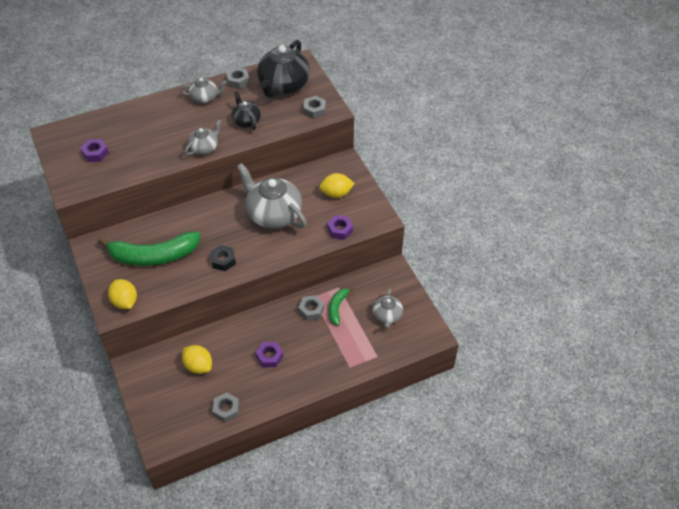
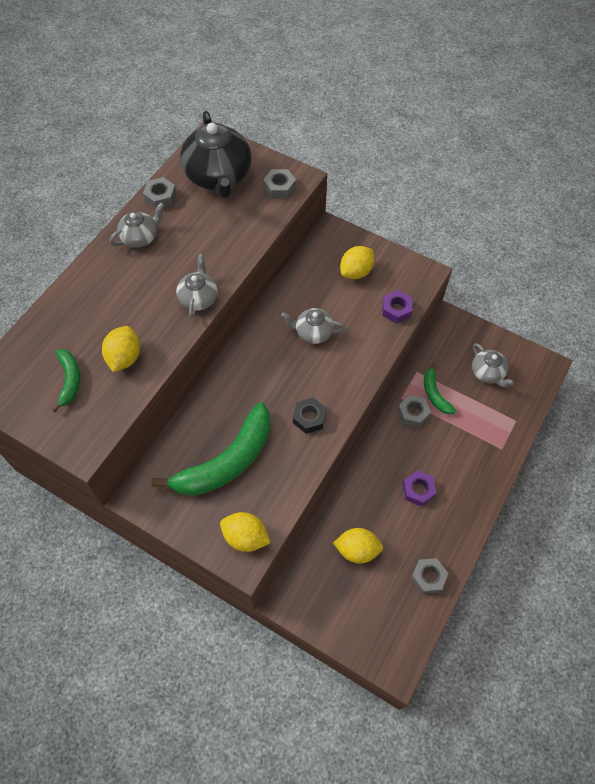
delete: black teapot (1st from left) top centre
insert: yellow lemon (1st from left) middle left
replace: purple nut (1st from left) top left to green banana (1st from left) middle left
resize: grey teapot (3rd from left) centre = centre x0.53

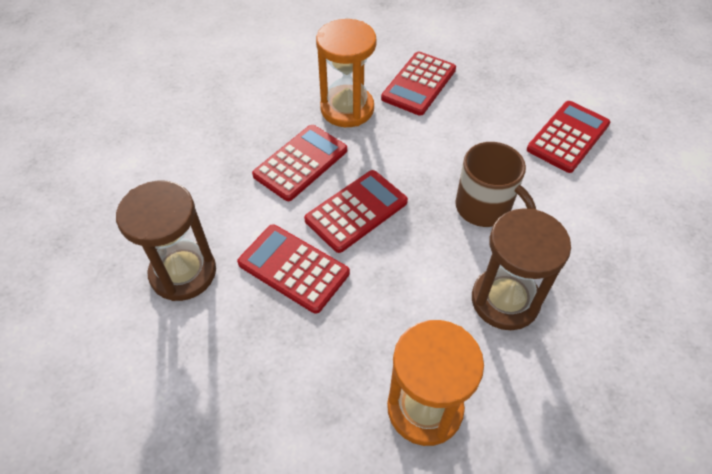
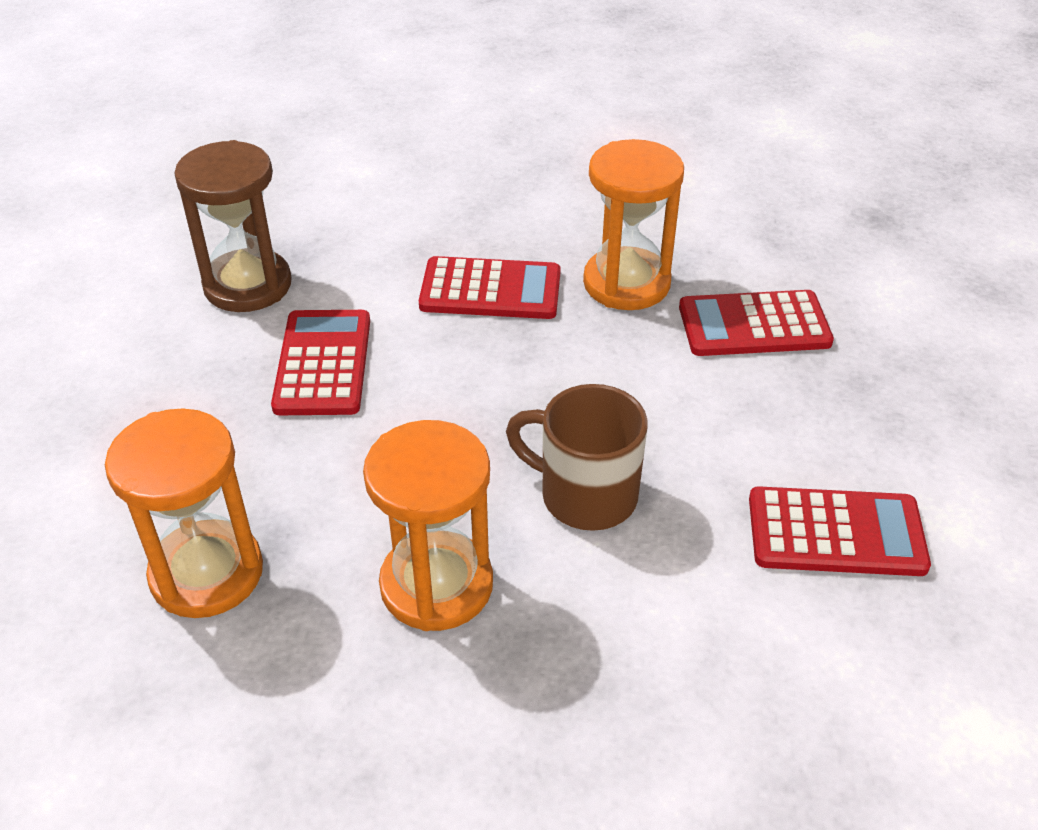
delete: red calculator (3rd from left) centre
recolor: brown hourglass (2nd from left) middle right to orange hourglass (2nd from left) centre
rotate: brown mug middle right = centre 105 degrees clockwise

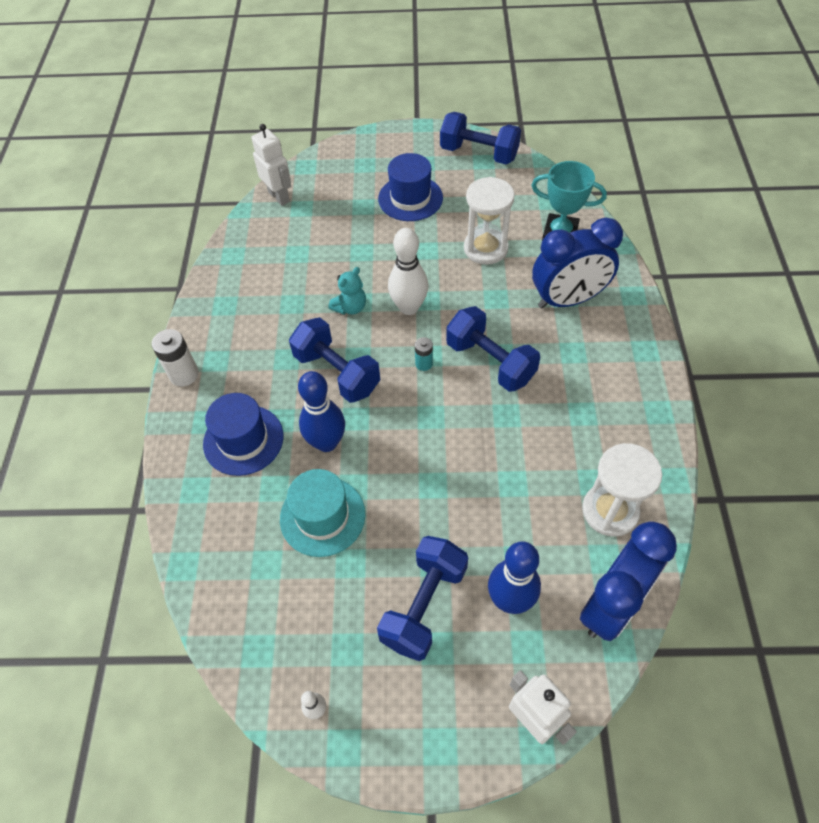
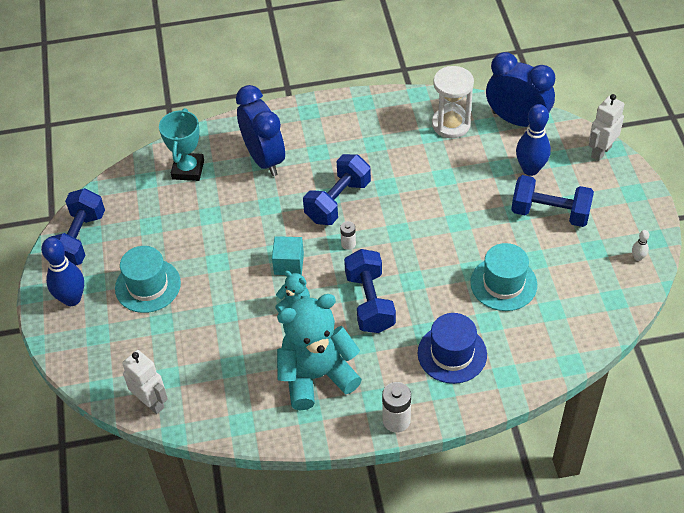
delete: white hourglass (1st from left) top centre
insert: turquoise teddy bear (2nd from left) bottom centre
move: blue bowling pin (1st from left) centre to middle left
replace: white bowling pin (2nd from left) top centre to turquoise cube centre
recolor: blue hat (2nd from left) top centre to turquoise hat (1st from left) middle left; turquoise battery centre to white battery (1st from left) centre
rotate: white robot (1st from left) top left = bottom left 90 degrees clockwise; blue dumbbell (1st from left in the first image) centre = centre 45 degrees counterclockwise

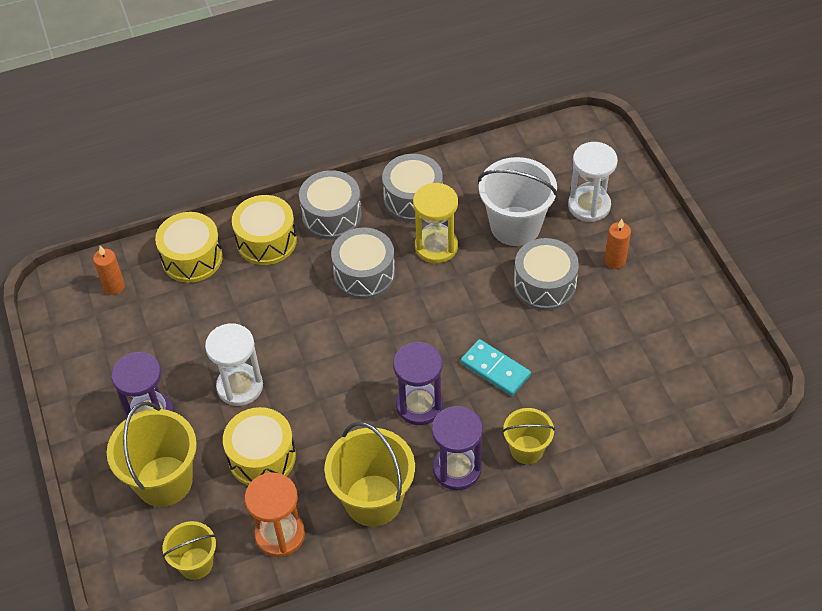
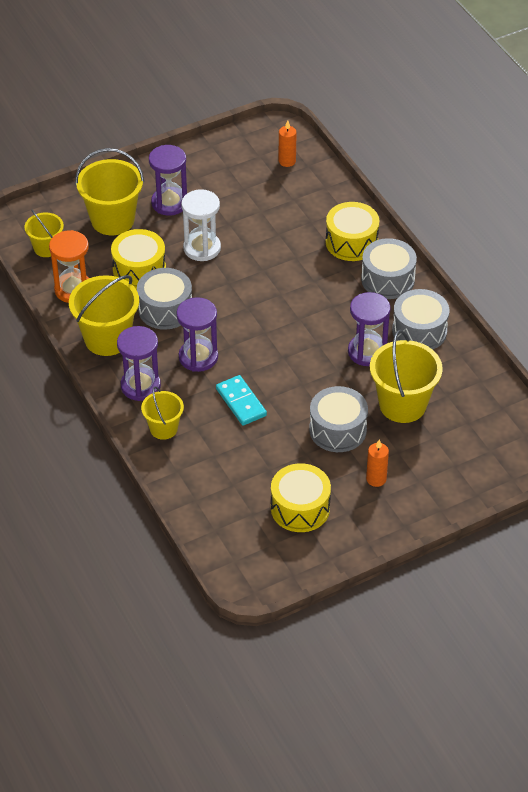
delete: white hourglass (2nd from left) top right
move: yellow drum (1st from left in the first image) middle left to yellow drum (2nd from left) centre; grey drum (2nd from left in the first image) centre to grey drum (1st from left) middle left
recolor: yellow hourglass centre to purple hourglass (4th from left) middle right; white bucket top centre to yellow bucket (5th from left) middle right
rotate: turquoise domino centre = centre 60 degrees counterclockwise

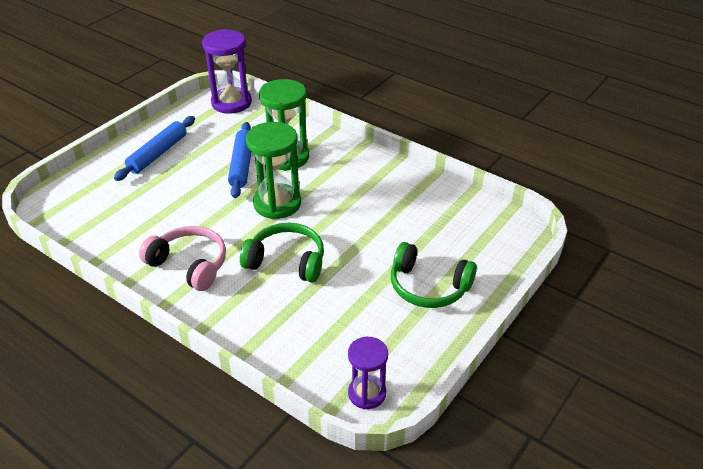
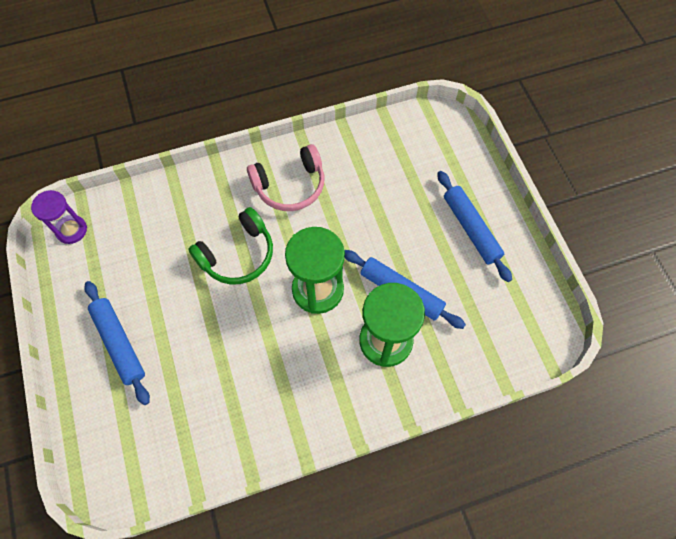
delete: purple hourglass (1st from left) top left
replace: green headphones (2nd from left) centre to blue rolling pin (1st from left) middle left

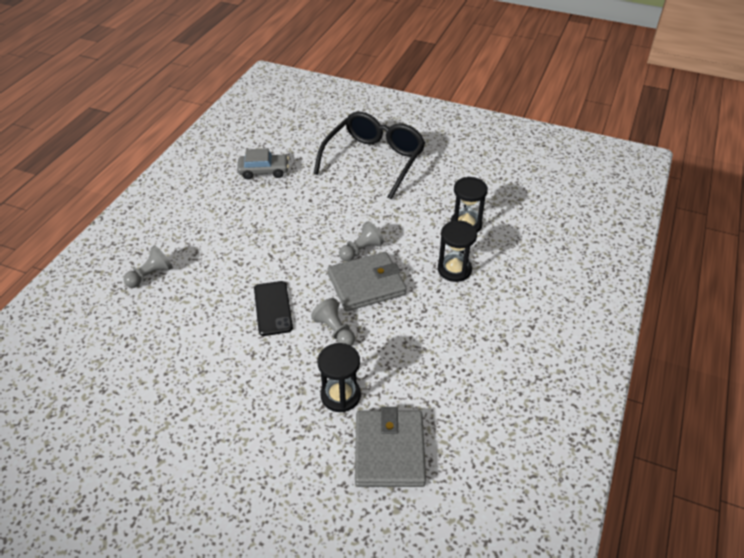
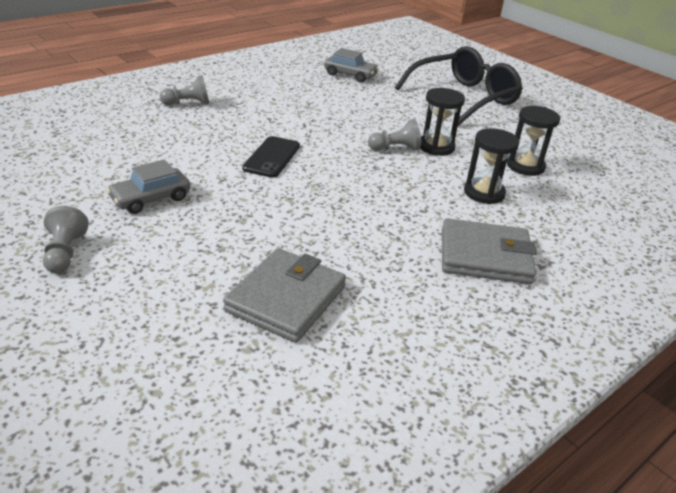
insert: grey car (1st from left) middle left
move: grey pawn (2nd from left in the first image) centre to grey pawn (1st from left) middle left; black hourglass (1st from left) bottom centre to top centre; grey wallet (1st from left in the first image) centre to grey wallet (2nd from left) middle right

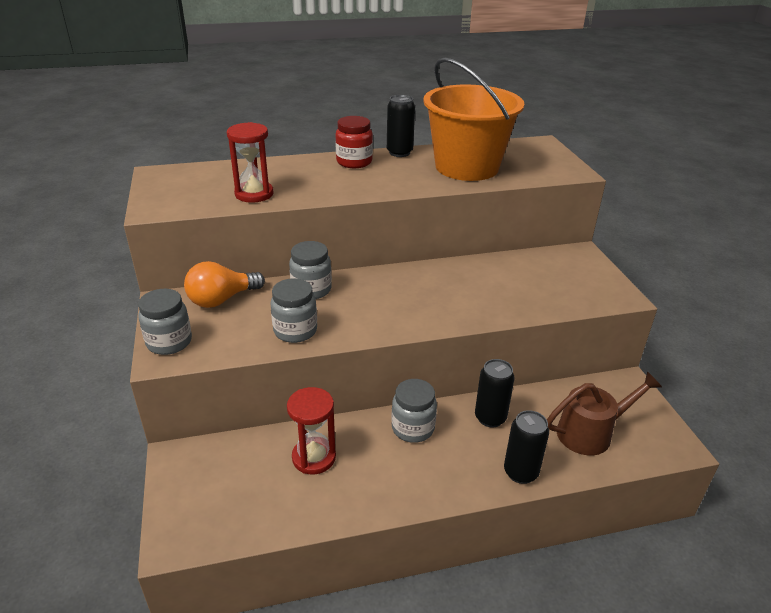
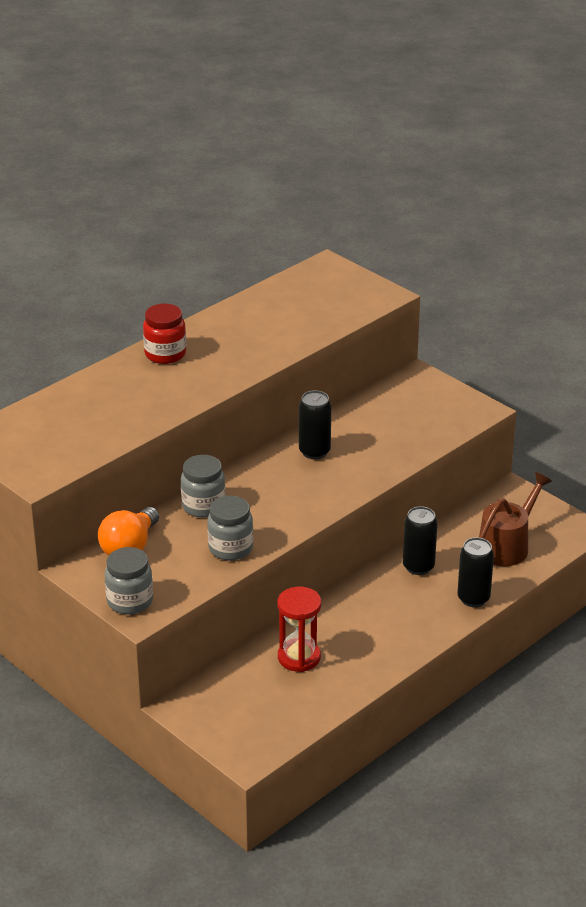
delete: red hourglass (1st from left) top left; grey jar (4th from left) bottom centre; orange bucket top centre
move: black can (1st from left) top centre to centre

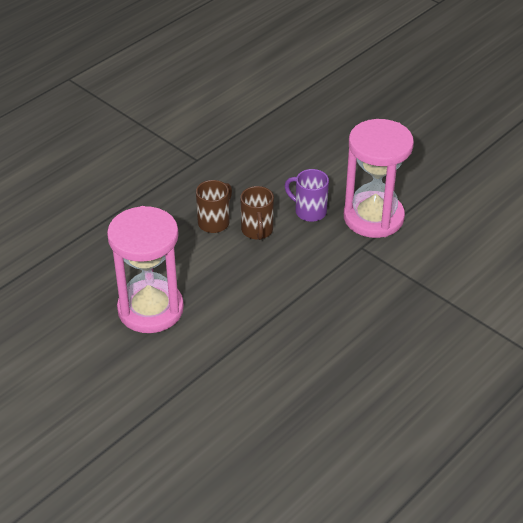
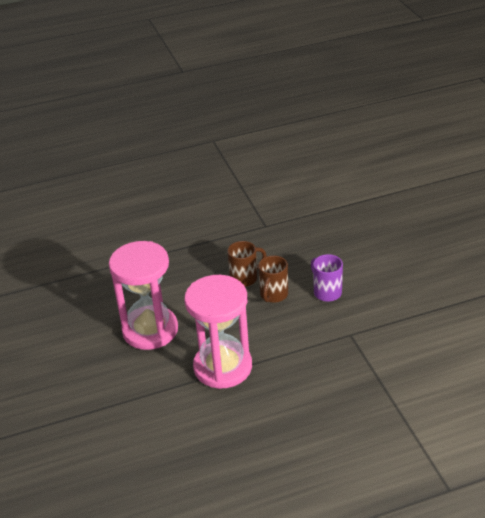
move: pink hourglass (2nd from left) middle right to centre

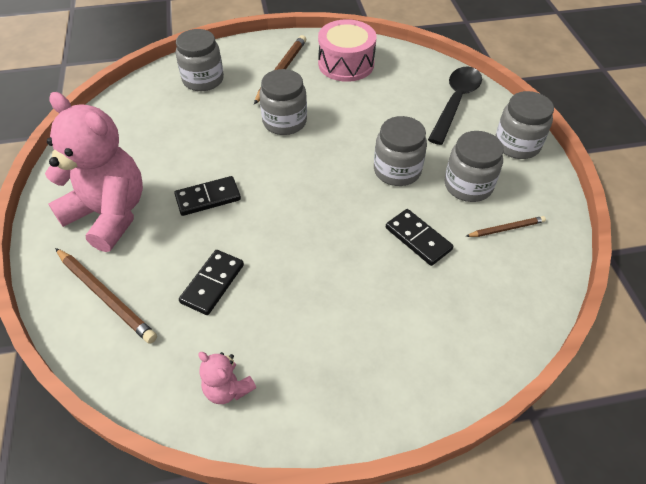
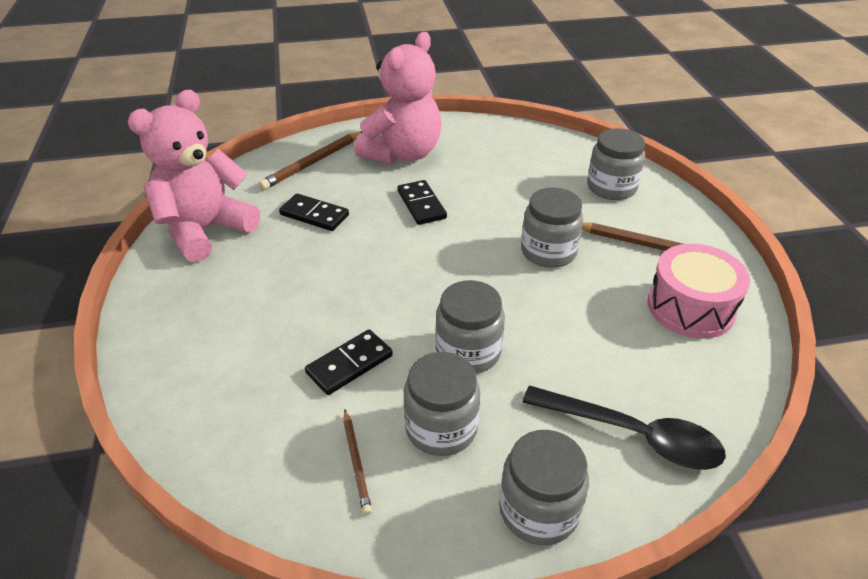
resize: pink teddy bear (2nd from left in the first image) bottom centre = top left x2.27

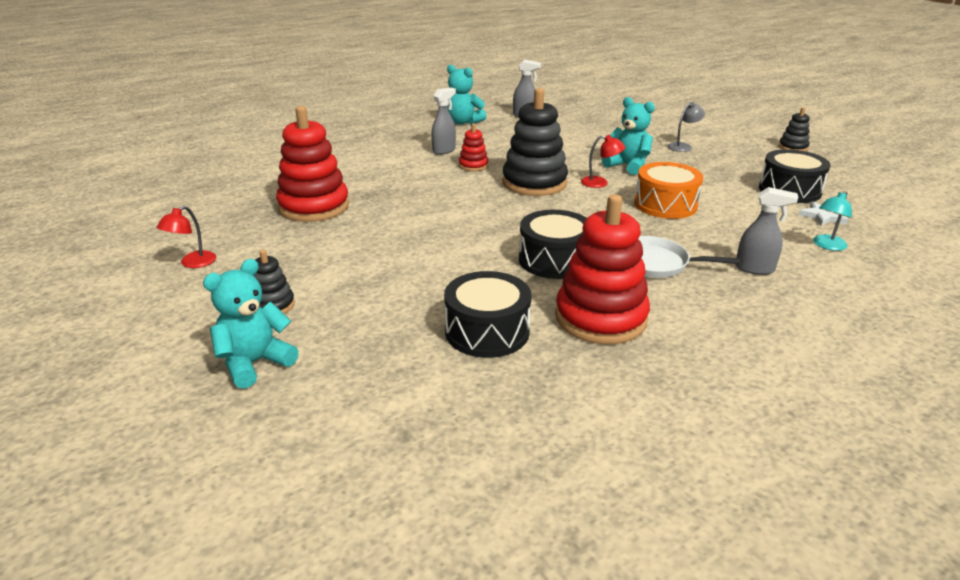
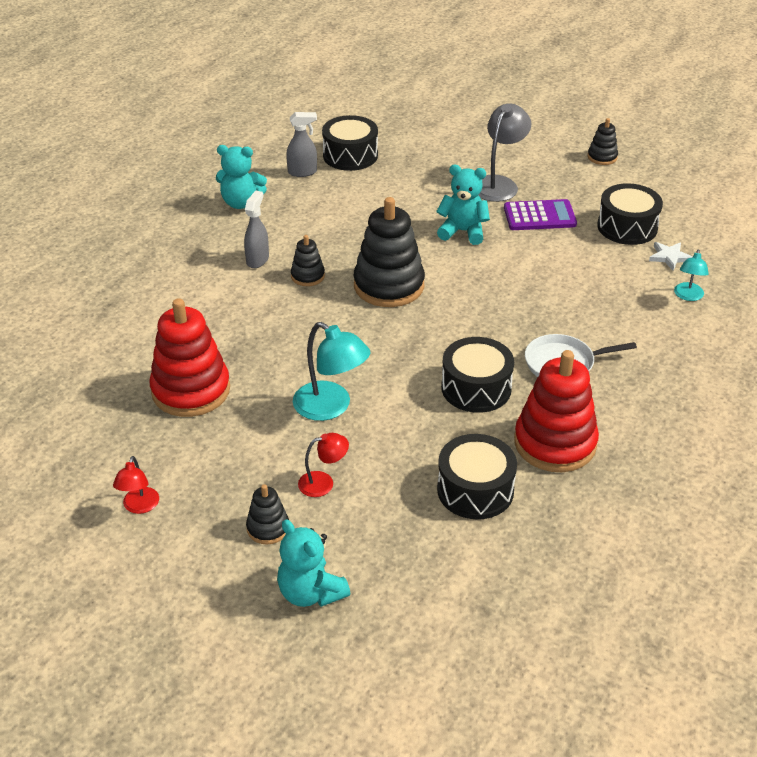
delete: orange drum top right; grey spray bottle (3rd from left) middle right
insert: turquoise lamp (1st from left) centre; black drum (1st from left) top centre; purple calculator top right
move: red lamp (2nd from left) top centre to centre
recolor: red stacking toy (2nd from left) top centre to black stacking toy (2nd from left) centre
rotate: turquoise teddy bear (1st from left in the first image) middle left = bottom centre 60 degrees counterclockwise
resize: grey lamp top right = top right x1.75

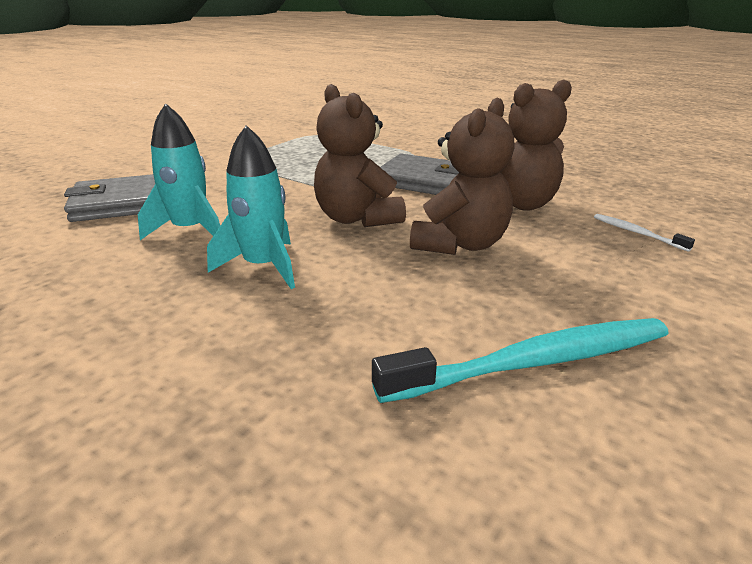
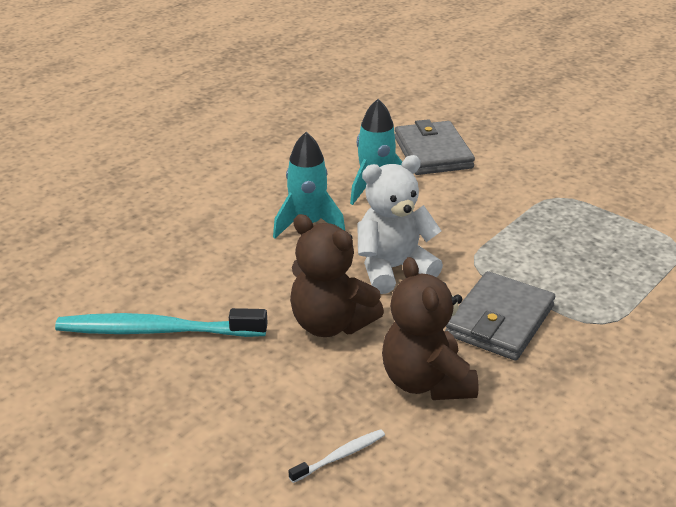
recolor: brown teddy bear (1st from left) top centre to white teddy bear centre
rotate: turquoise toothbrush middle right = middle left 105 degrees clockwise

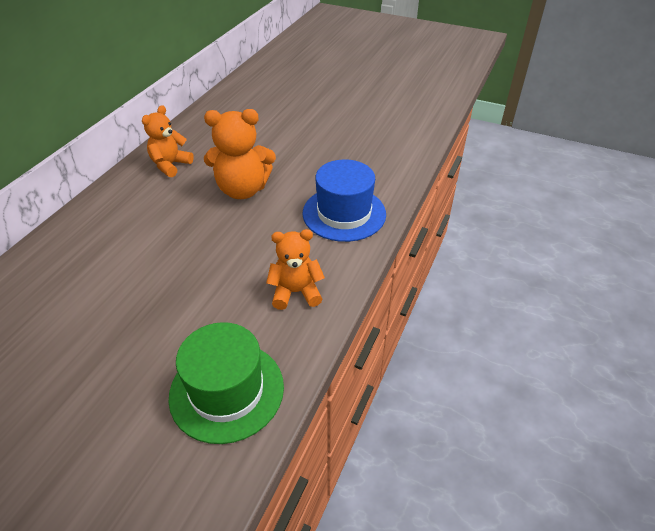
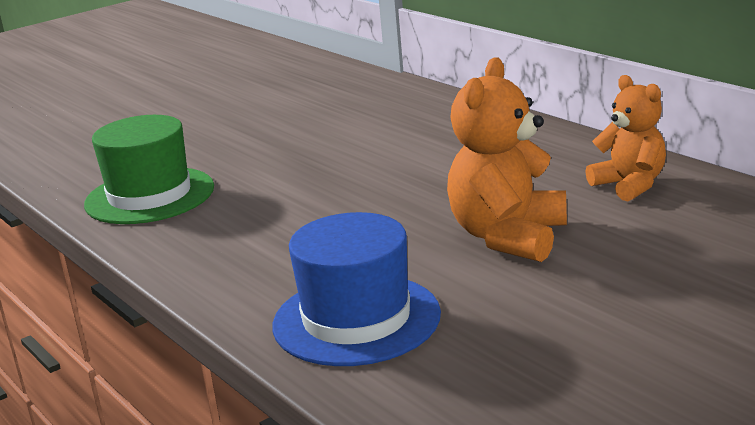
delete: orange teddy bear (3rd from left) centre

